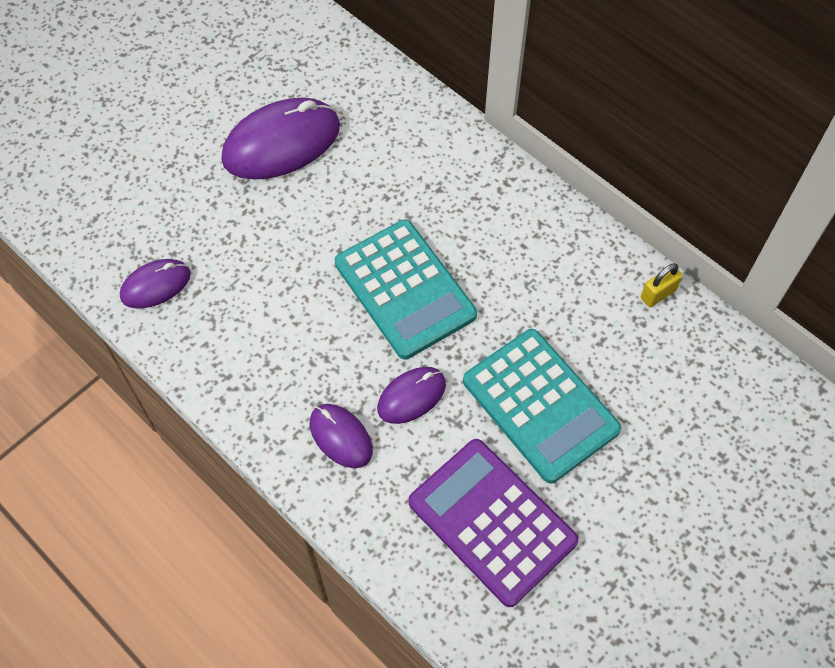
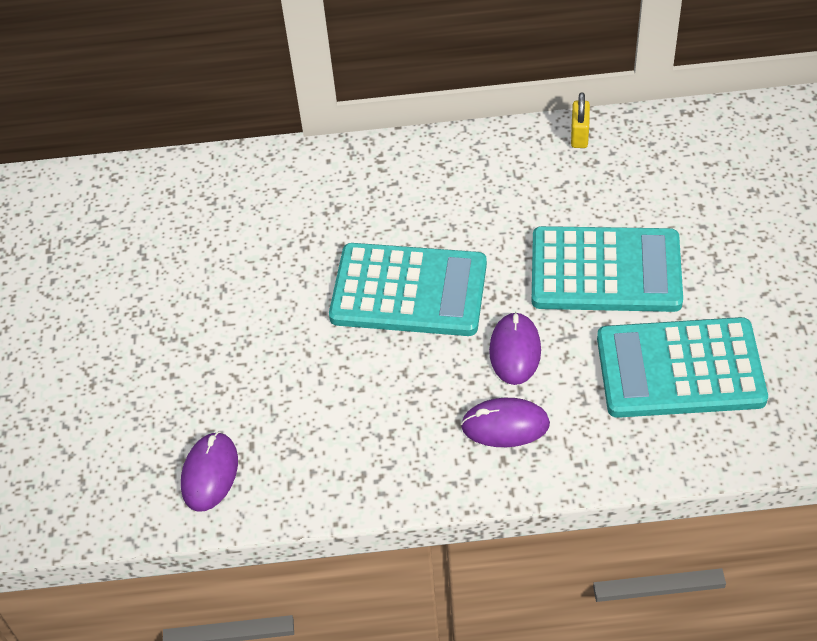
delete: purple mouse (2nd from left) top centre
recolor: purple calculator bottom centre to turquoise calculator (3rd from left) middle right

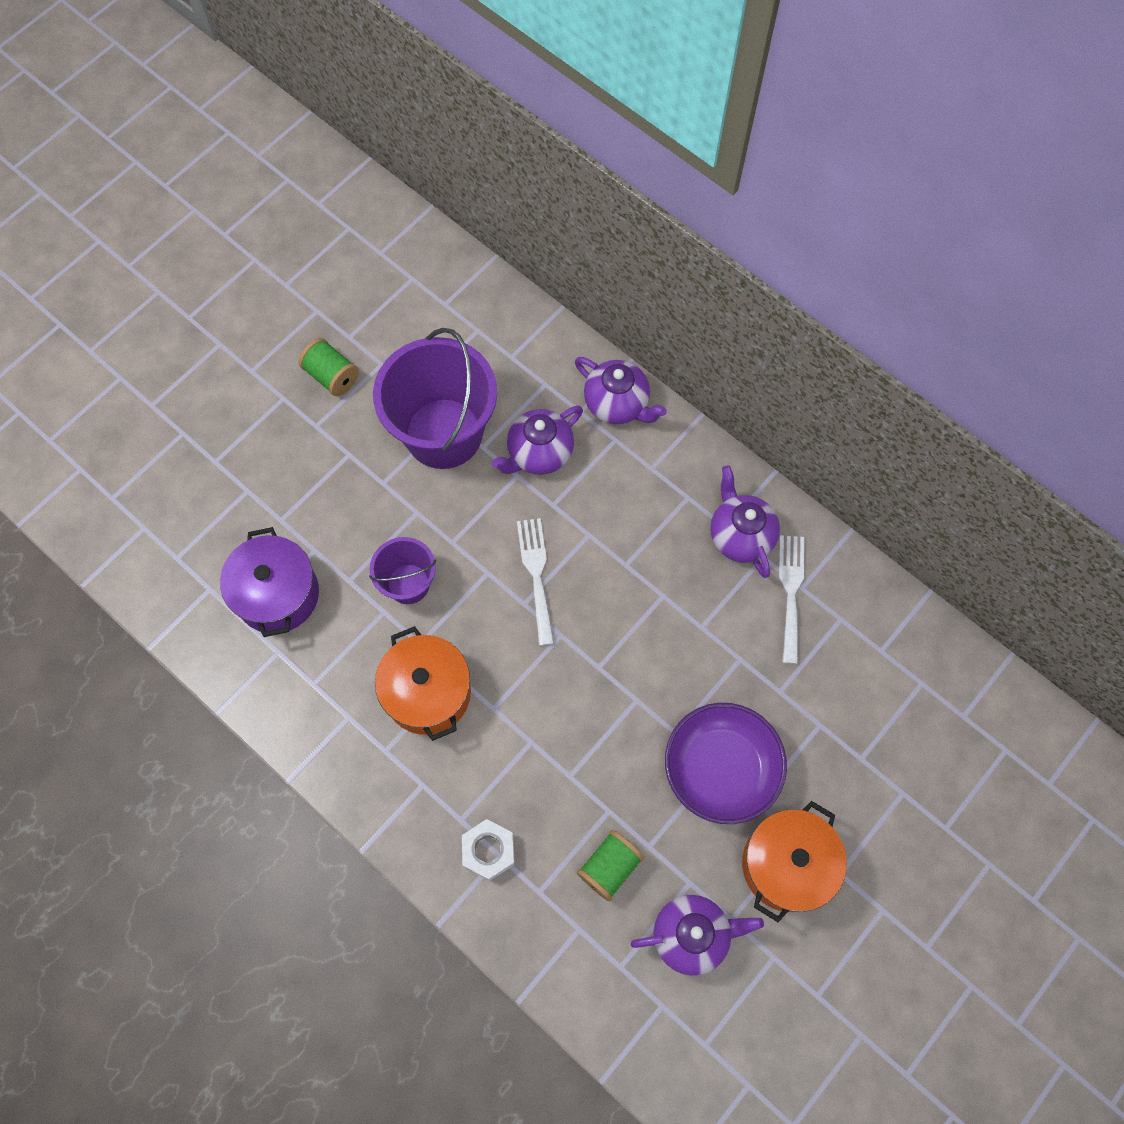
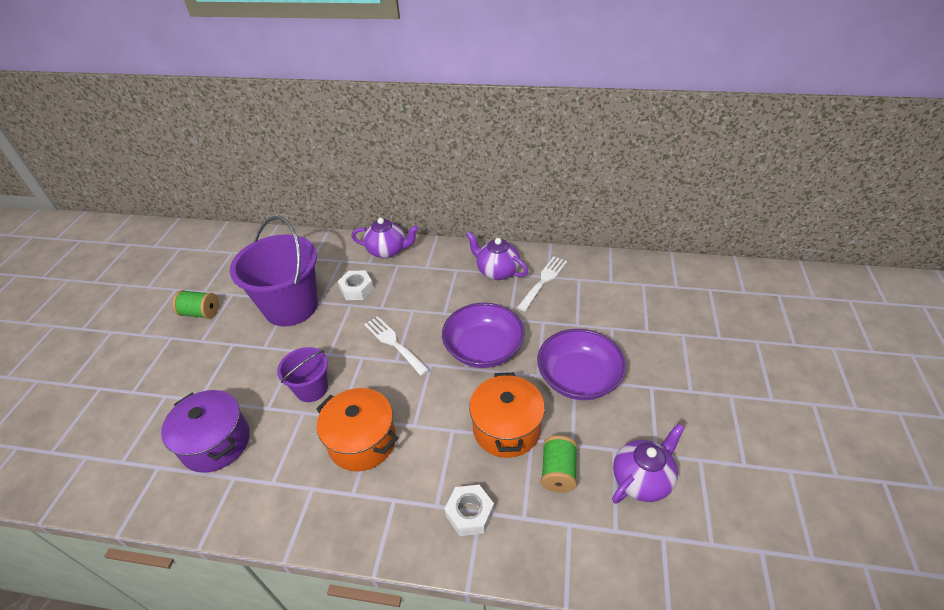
insert: purple bowl (1st from left) centre
move: orange pot (2nd from left) bottom right to bottom centre
replace: purple teapot (1st from left) centre to white nut (1st from left) centre
rotate: white fork (2nd from left) middle right = centre 60 degrees clockwise

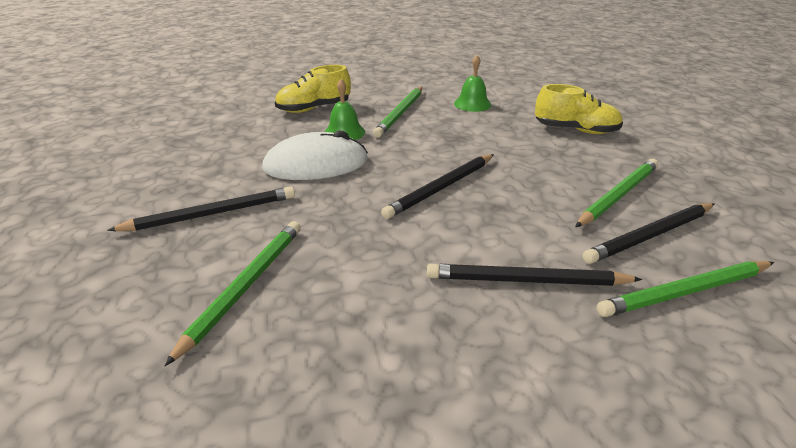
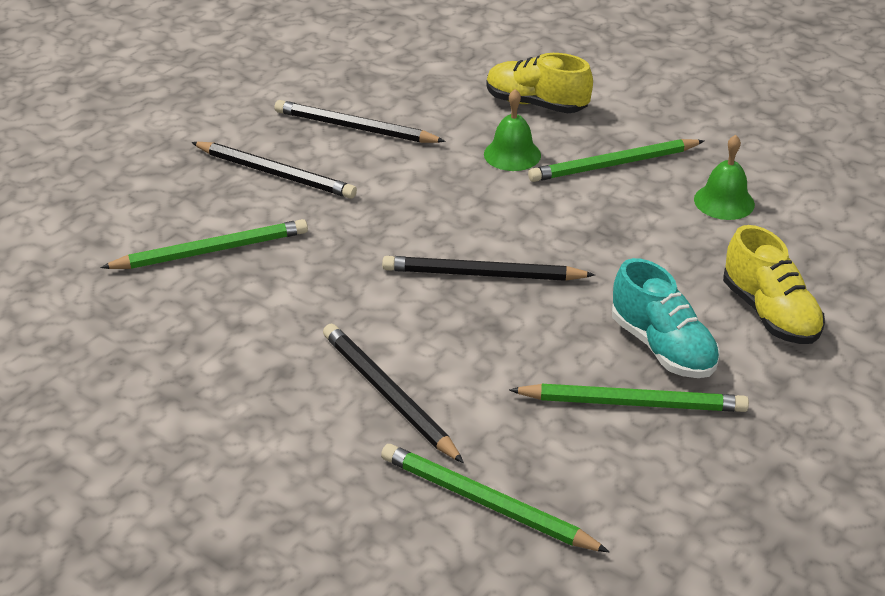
delete: white mouse centre
insert: turquoise shoe middle right
move: black pencil (4th from left in the first image) middle right to black pencil (2nd from left) top centre

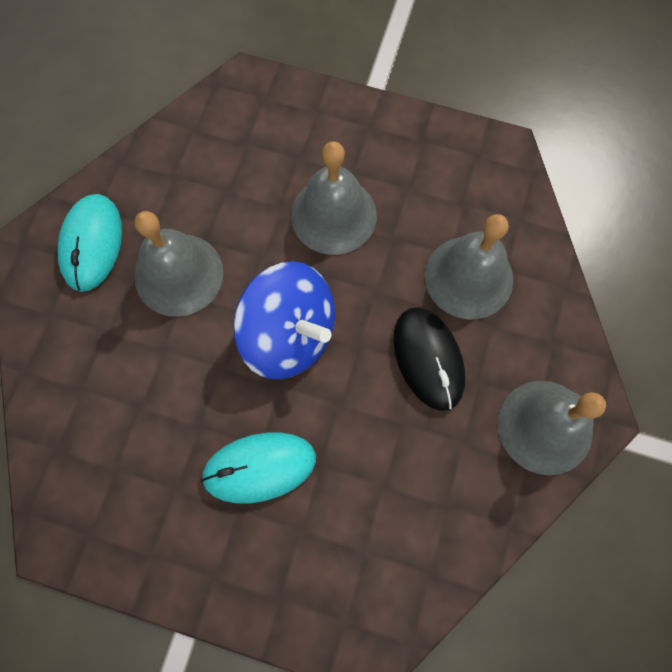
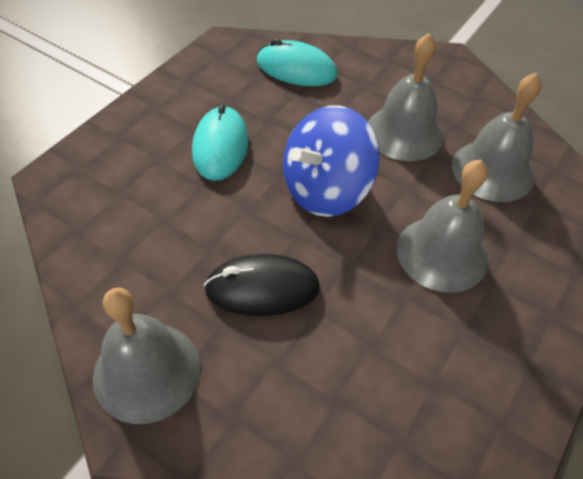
move: turquoise mouse (1st from left in the first image) middle left to turquoise mouse (2nd from left) top centre; grey bell (3rd from left in the first image) middle right to grey bell (4th from left) top right

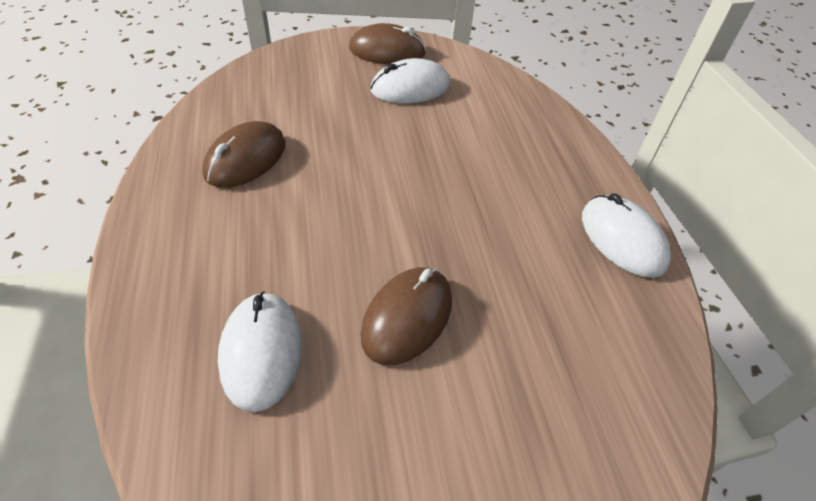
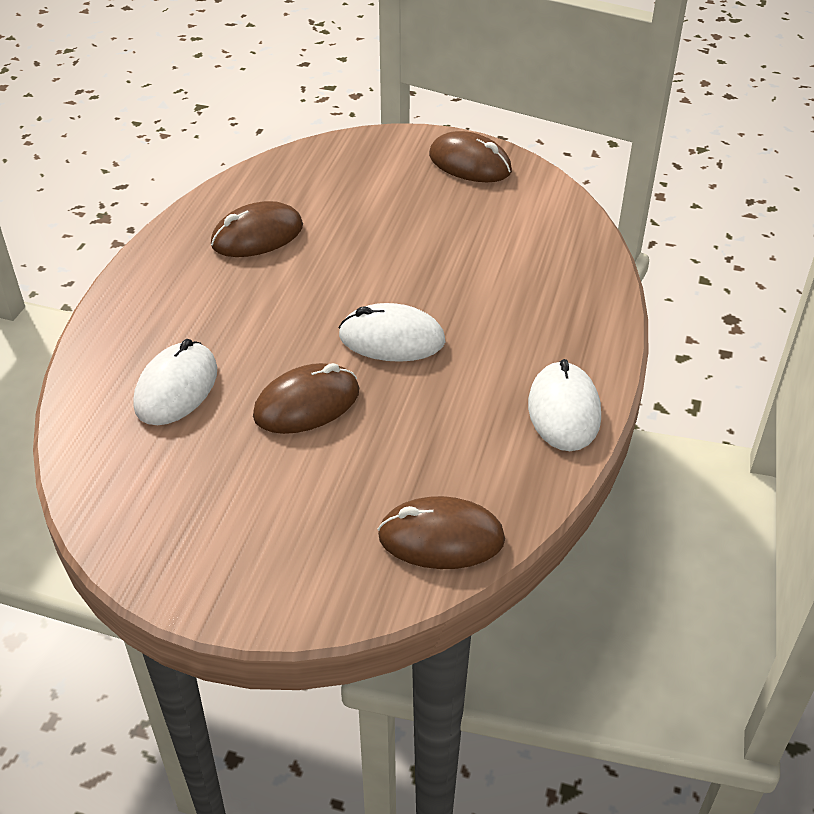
insert: brown mouse (3rd from left) centre
move: white mouse (2nd from left) top centre to centre

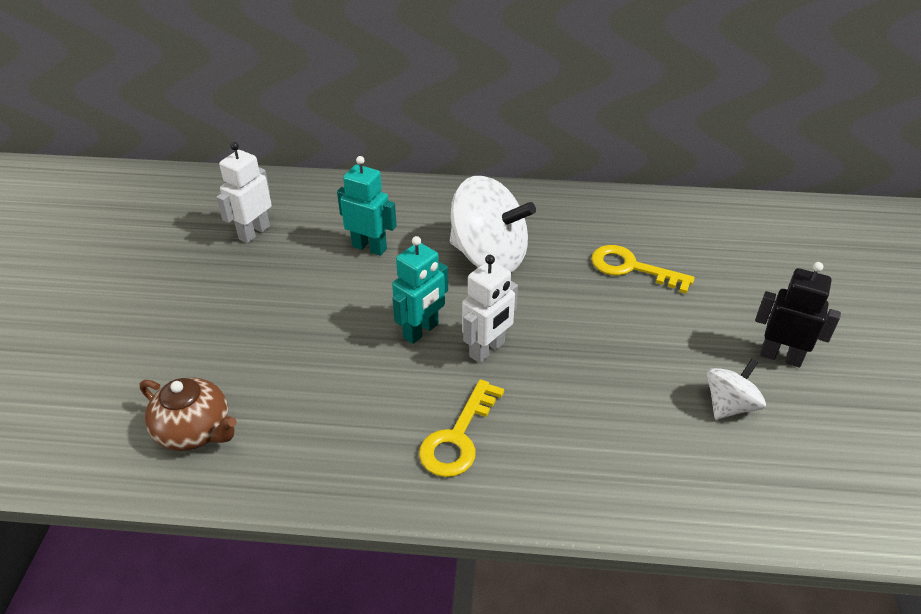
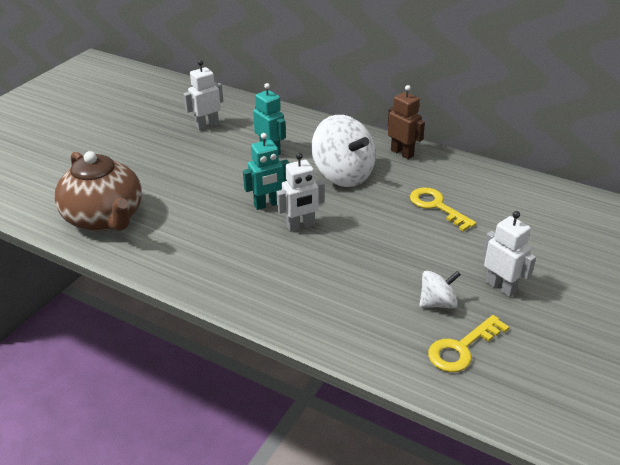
insert: brown robot top centre
move: yellow key (1st from left in the first image) bottom centre to yellow key (2nd from left) bottom right
recolor: black robot middle right to white robot (3rd from left) middle right
resize: brown teapot bottom left = middle left x1.71

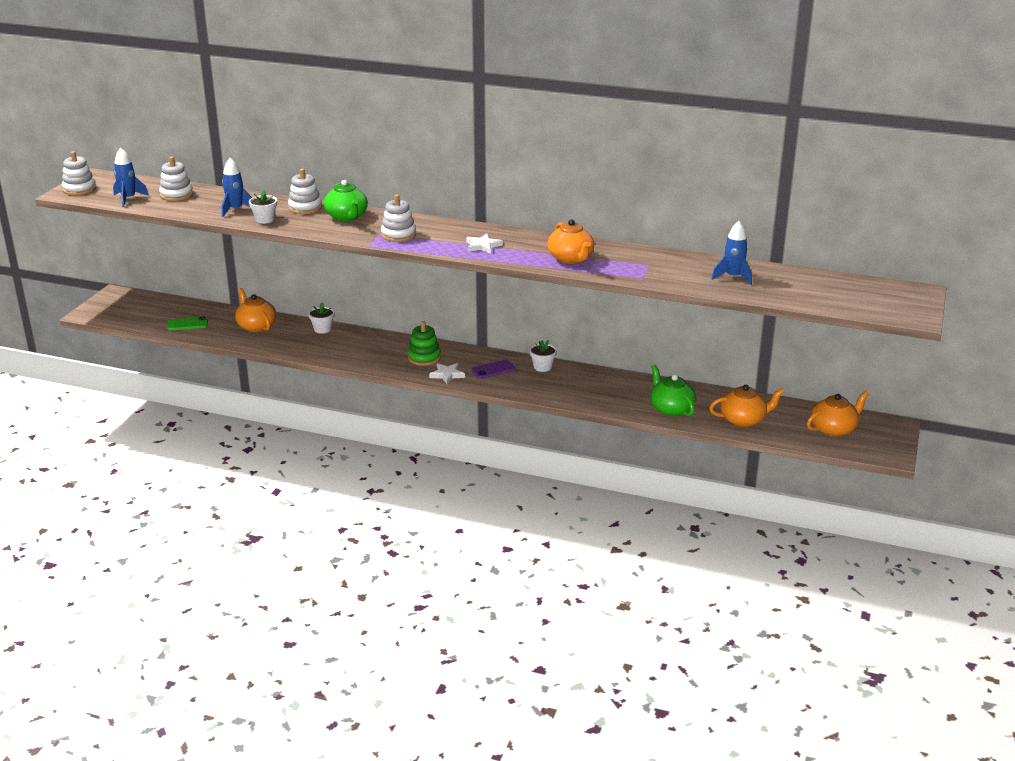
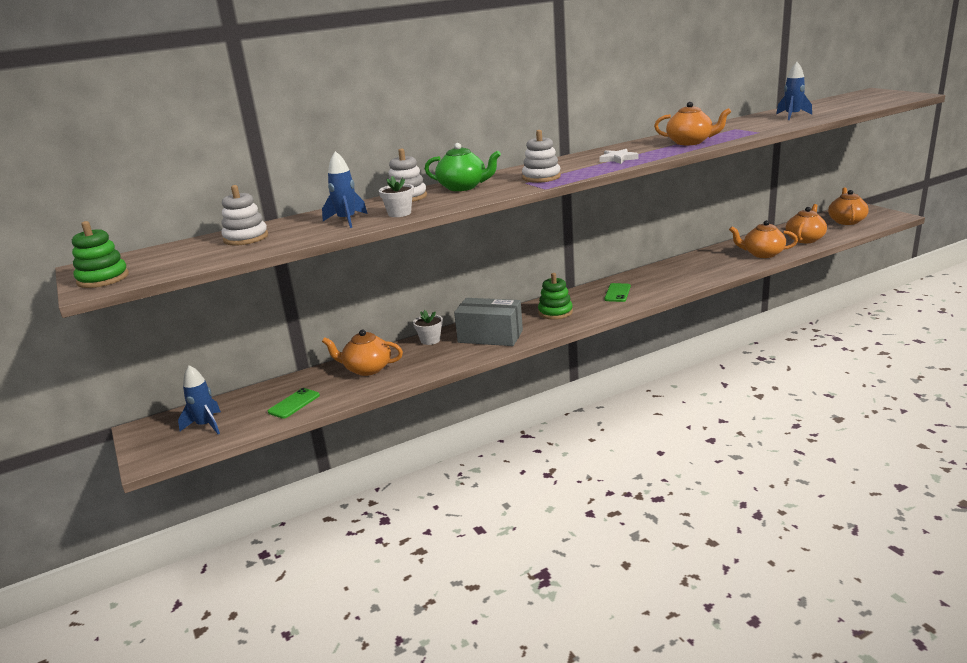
delete: white star (1st from left) centre; white flower pot (3rd from left) centre
insert: grey box centre
move: blue rocket (1st from left) top left to middle left
recolor: white stacking toy (1st from left) top left to green stacking toy (1st from left) middle left; purple phone centre to green phone (2nd from left) centre; green teapot (2nd from left) centre to orange teapot (3rd from left) middle right

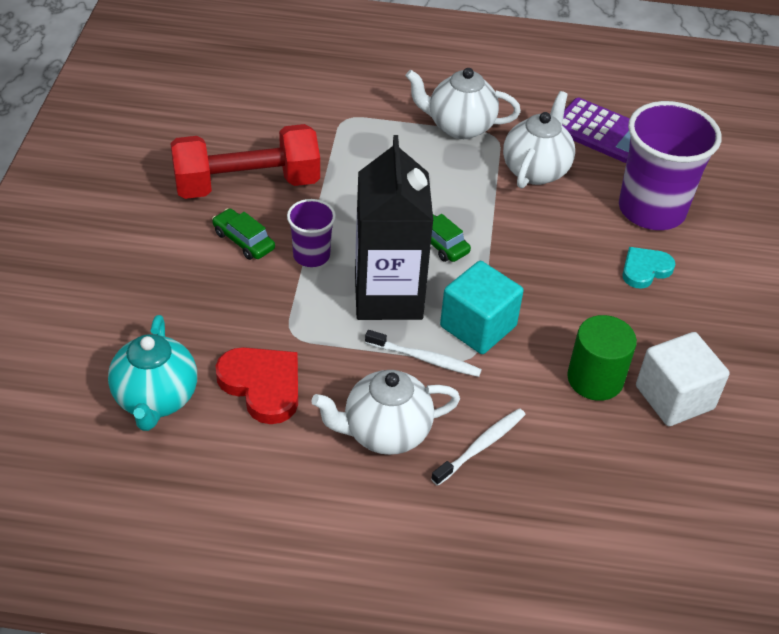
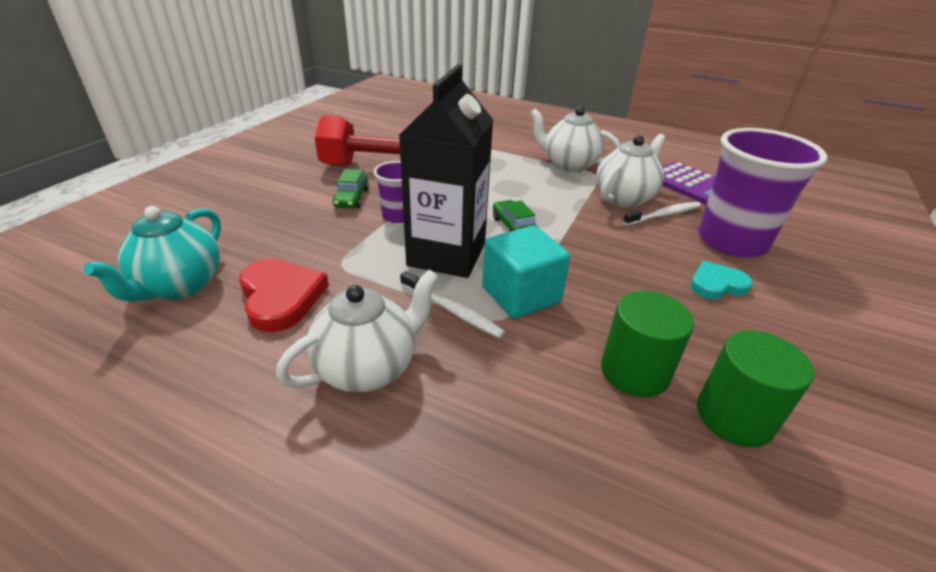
move: white toothbrush (2nd from left) bottom centre to middle right
replace: white cube middle right to green cylinder (2nd from left) bottom right
rotate: green car (1st from left) middle left = top centre 150 degrees counterclockwise; white teapot (1st from left) centre = centre 135 degrees clockwise

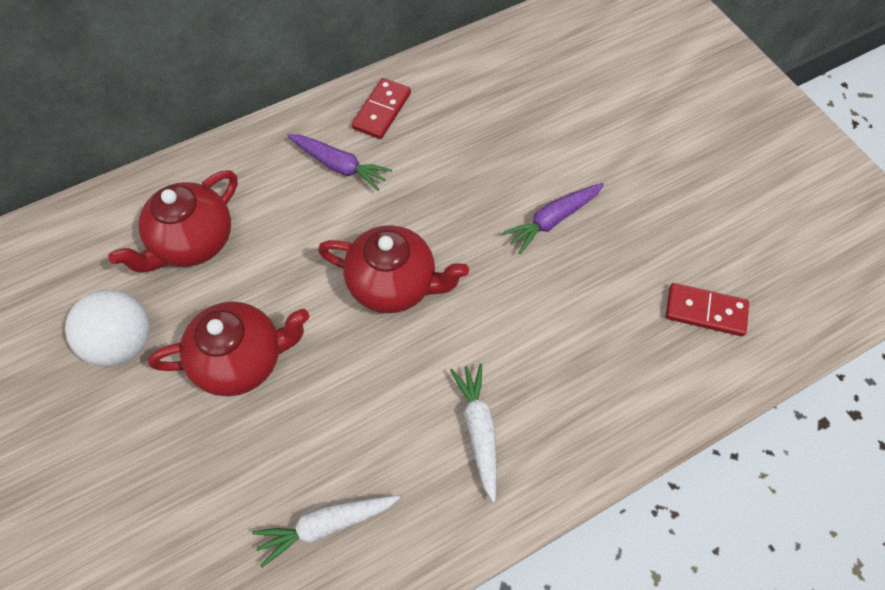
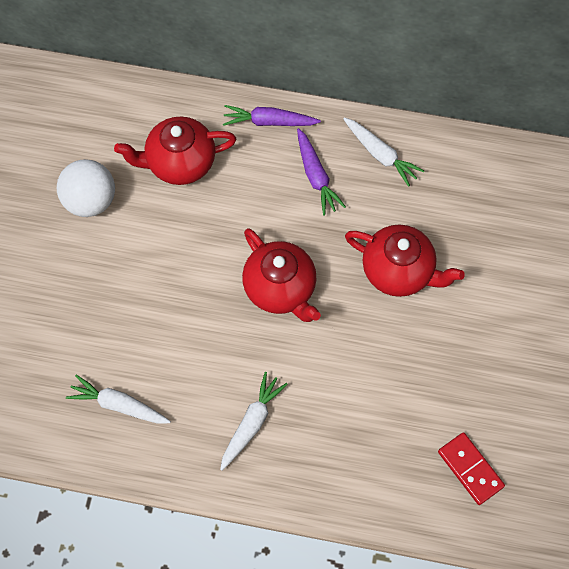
move: red teapot (2nd from left in the first image) middle left to red teapot (3rd from left) middle right; purple carrot (2nd from left in the first image) centre to purple carrot (1st from left) top centre
replace: red domino (1st from left) top centre to white carrot (3rd from left) top right

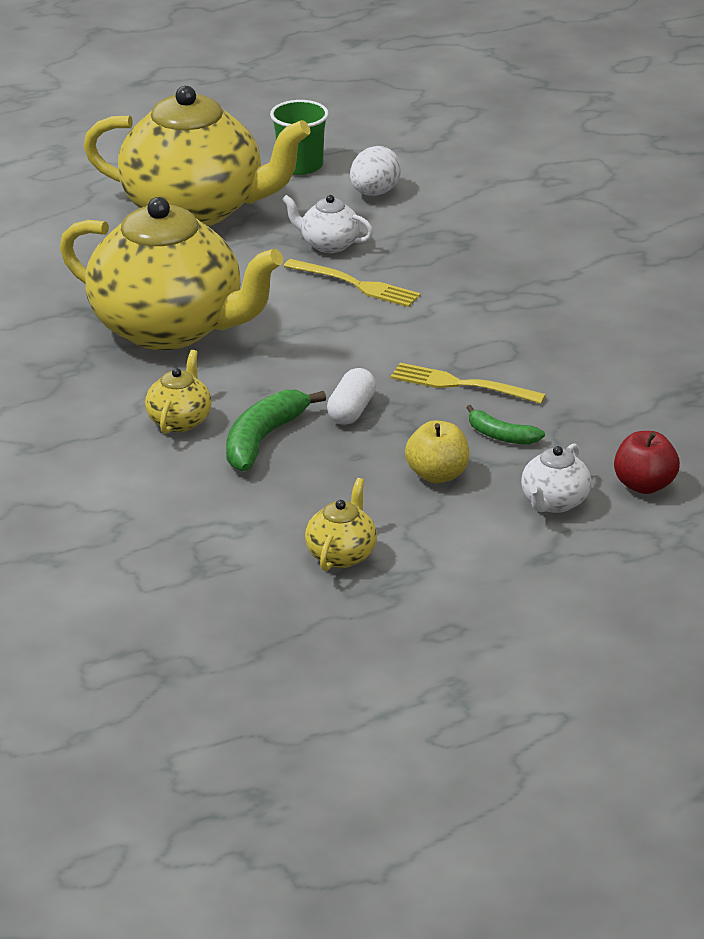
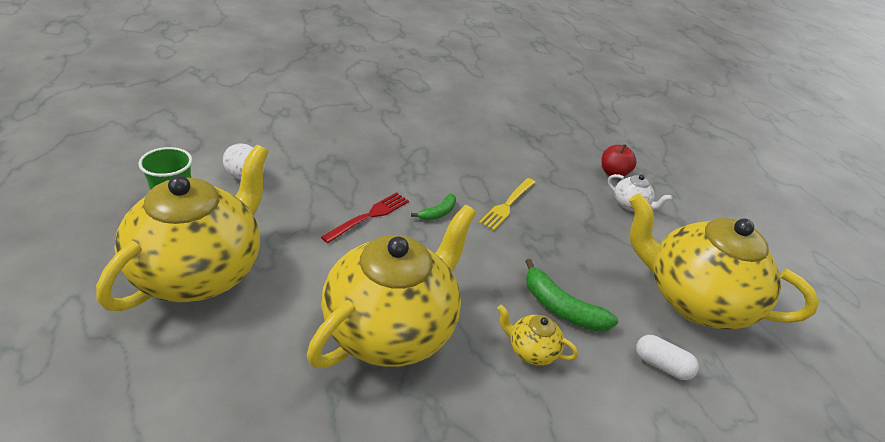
delete: white teapot (1st from left) top centre; yellow apple centre
move: white capsule centre to bottom right; green banana (2nd from left in the first image) middle right to green banana (1st from left) centre
recolor: yellow fork (1st from left) top centre to red fork centre
resize: yellow teapot (4th from left) centre = middle right x2.46

